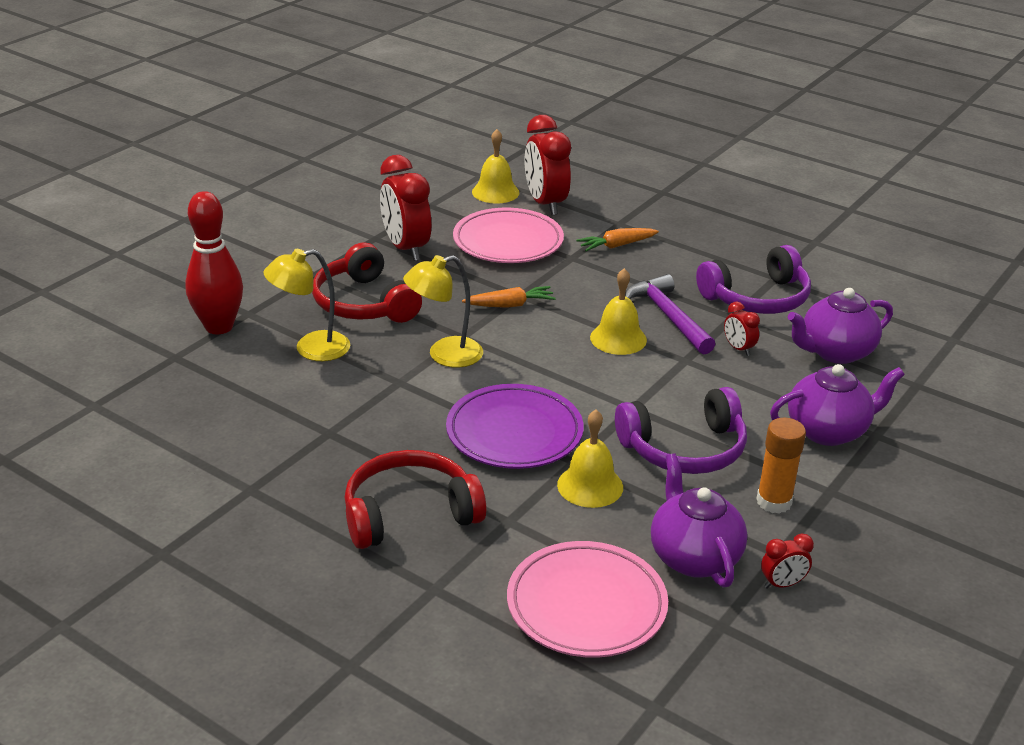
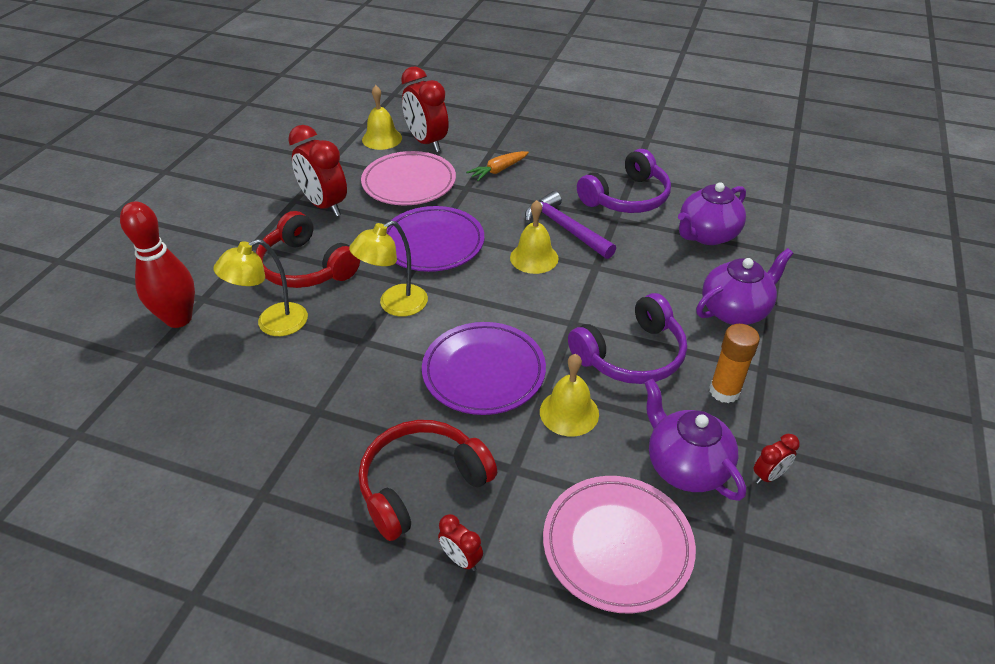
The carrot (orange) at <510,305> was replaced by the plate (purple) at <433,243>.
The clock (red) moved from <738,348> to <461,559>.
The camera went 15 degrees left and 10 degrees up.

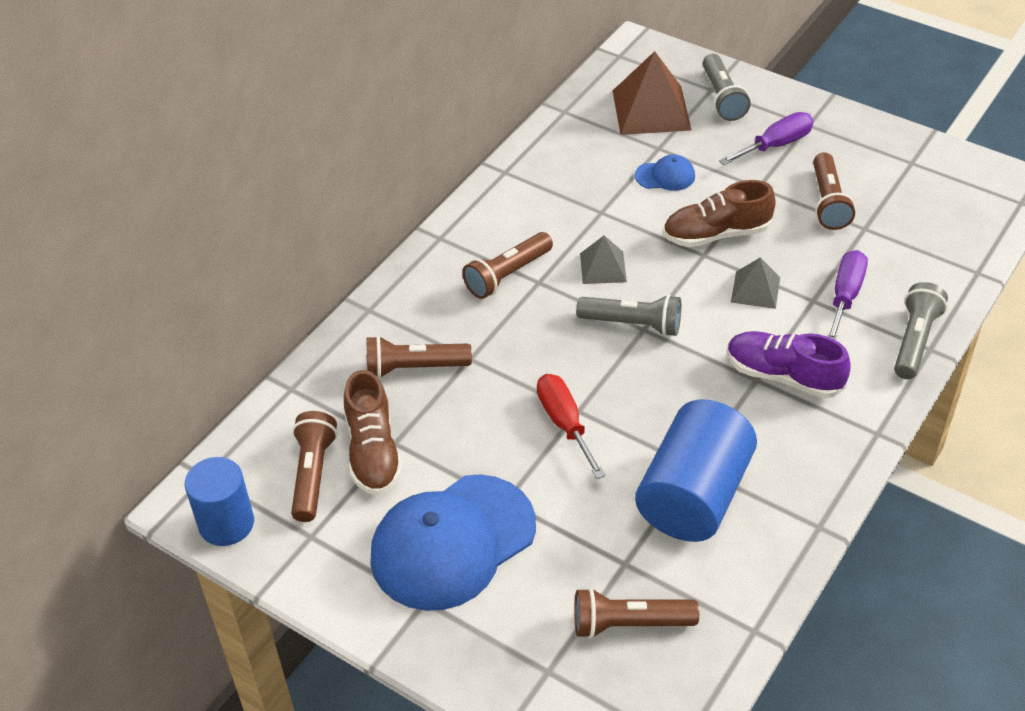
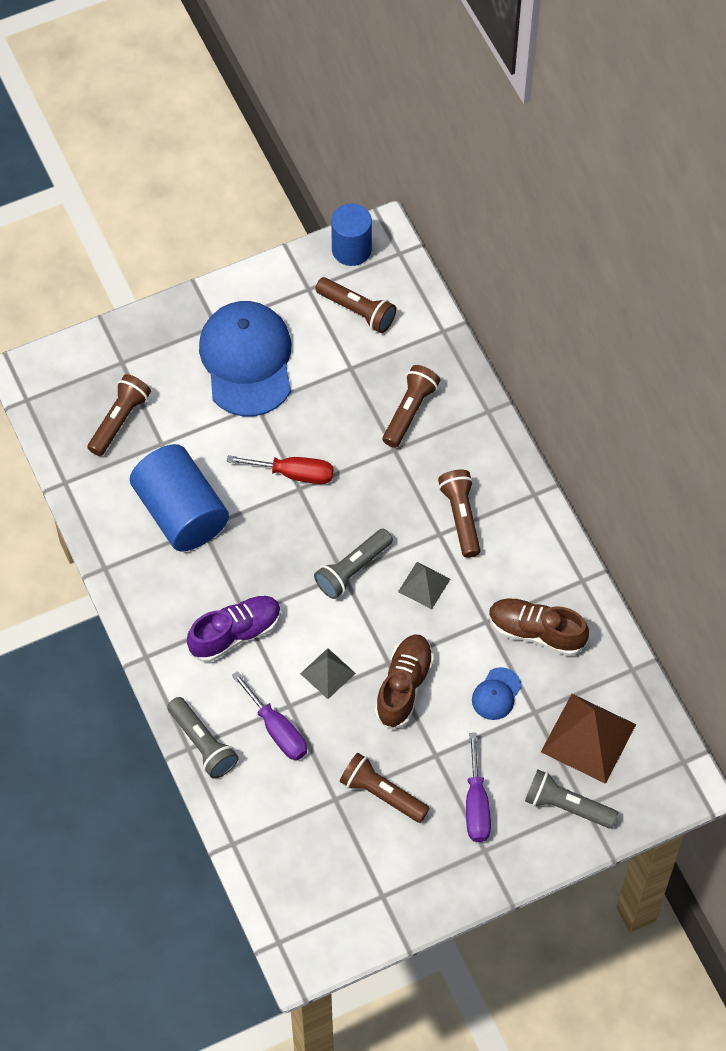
The shoe (brown) moved from <373,452> to <536,632>.
The camera went 120 degrees right and 15 degrees up.

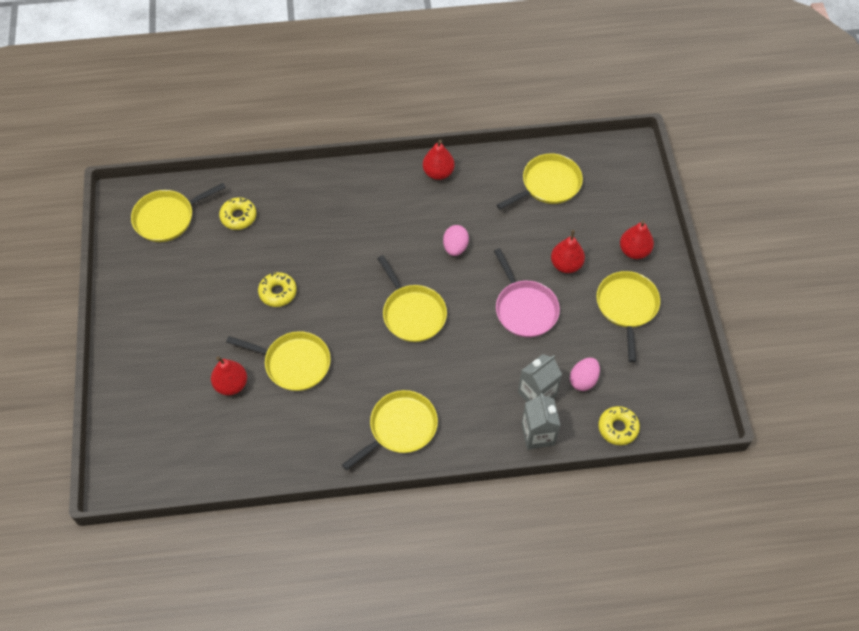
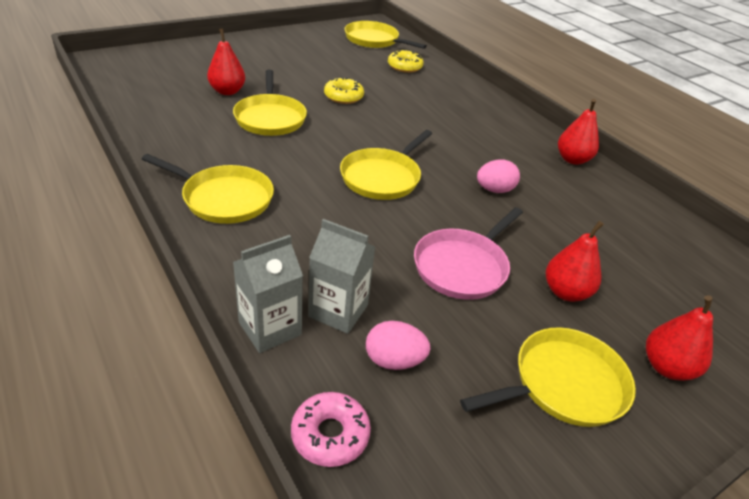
The donut (yellow) at <618,428> became the donut (pink) at <330,434>.
The pan (yellow) at <548,184> disappeared.
The camera went 60 degrees right and 20 degrees down.

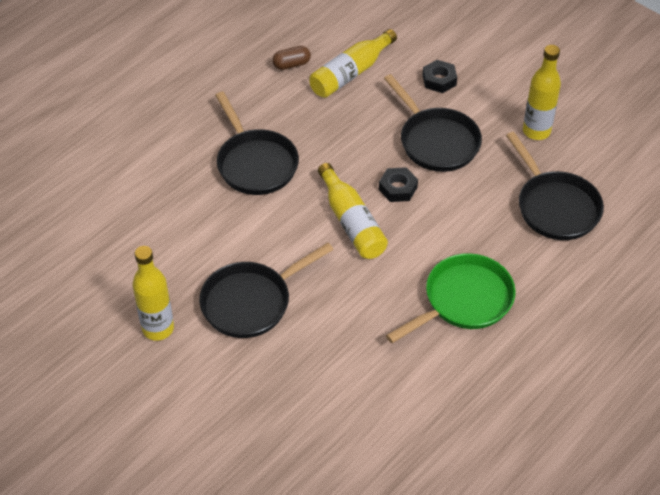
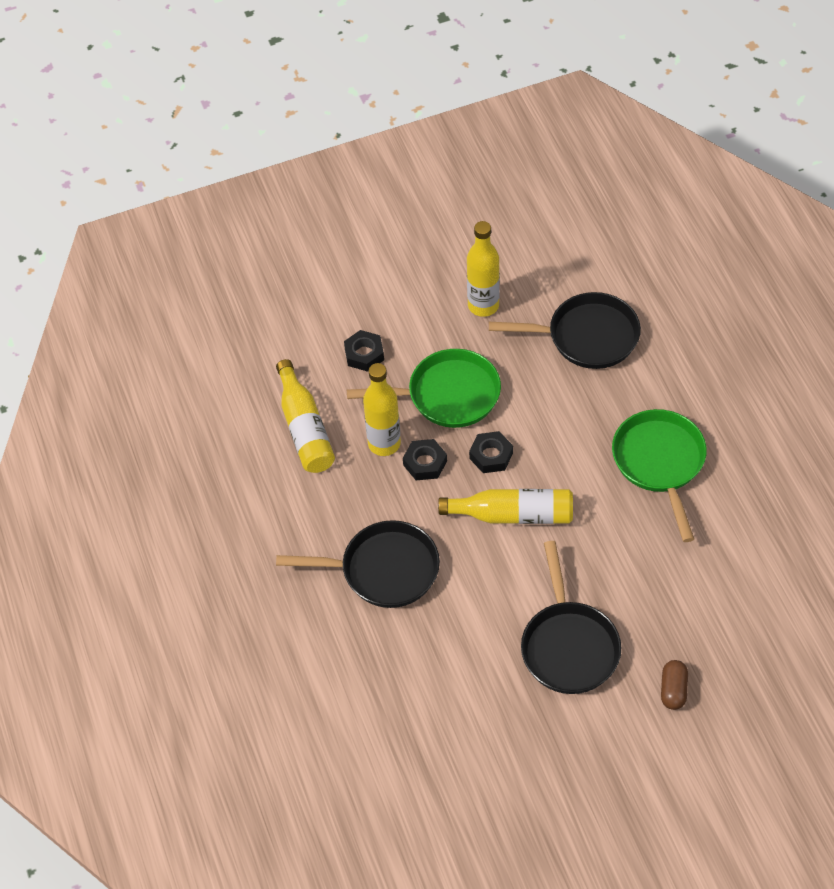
The pan (black) at <436,141> became the pan (green) at <447,395>.
The bottle (yellow) moved from <158,328> to <384,443>.
The nut (black) at <425,463> appeared.
The capsule (brown) moved from <291,64> to <673,690>.
The camera went 60 degrees left and 5 degrees up.

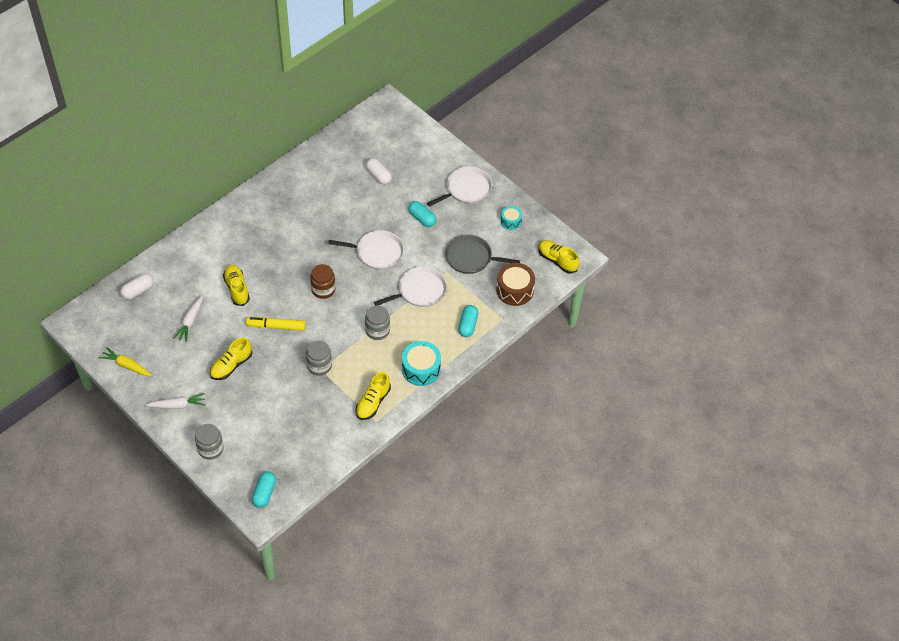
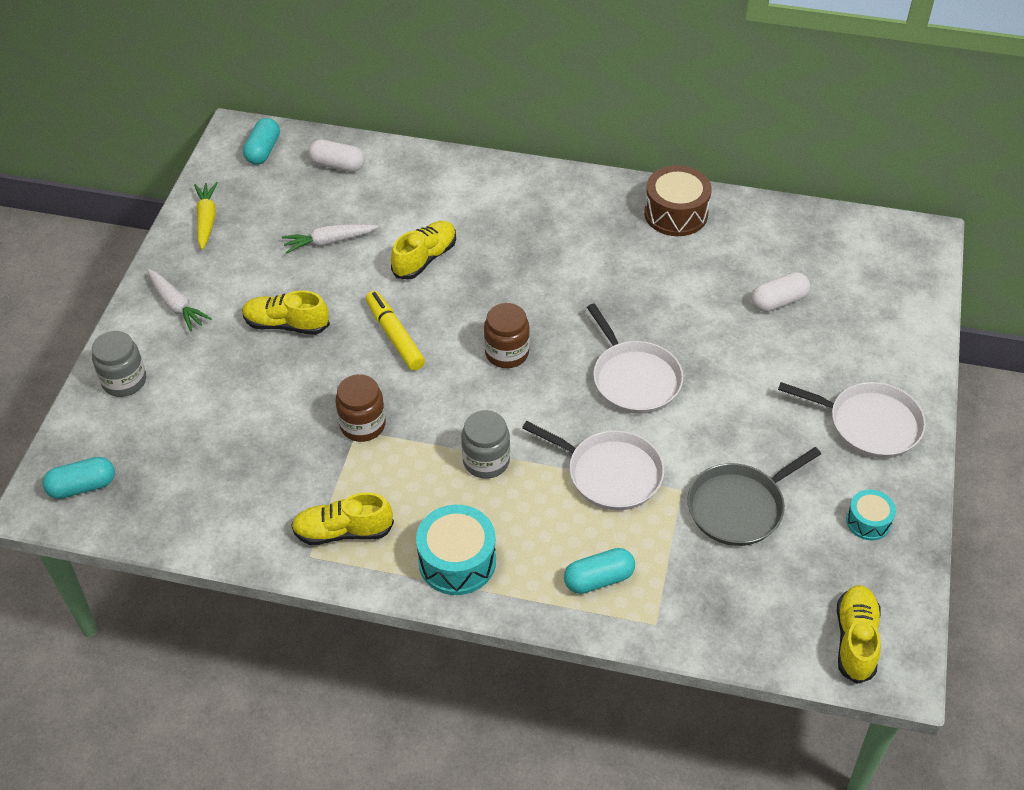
The capsule (turquoise) moved from <422,218> to <263,150>.
The jar (grey) at <319,366> became the jar (brown) at <362,425>.
The drum (brown) moved from <514,290> to <676,213>.
The pan (grey) at <471,258> turned 105 degrees counterclockwise.
The capsule (white) at <378,176> turned 45 degrees clockwise.
The camera went 60 degrees right and 5 degrees down.

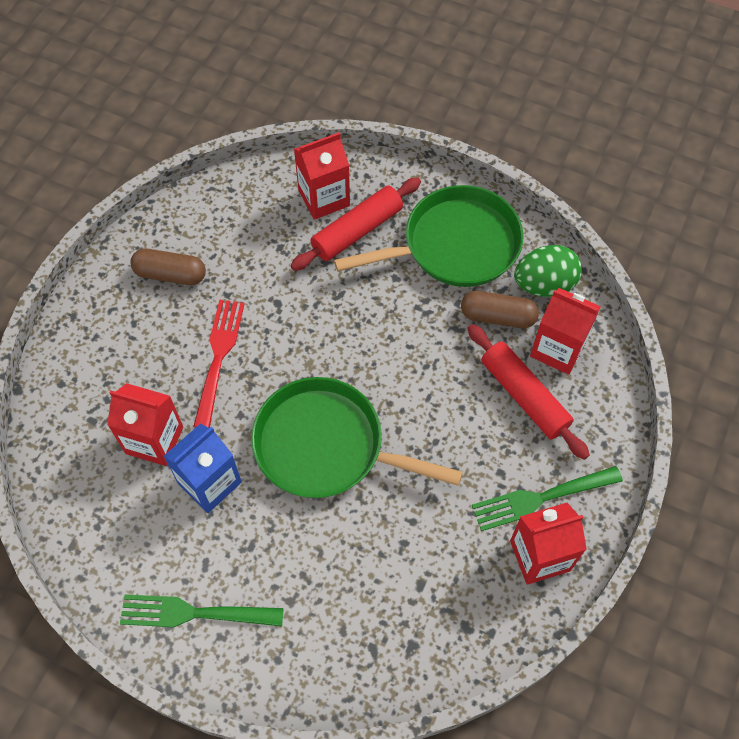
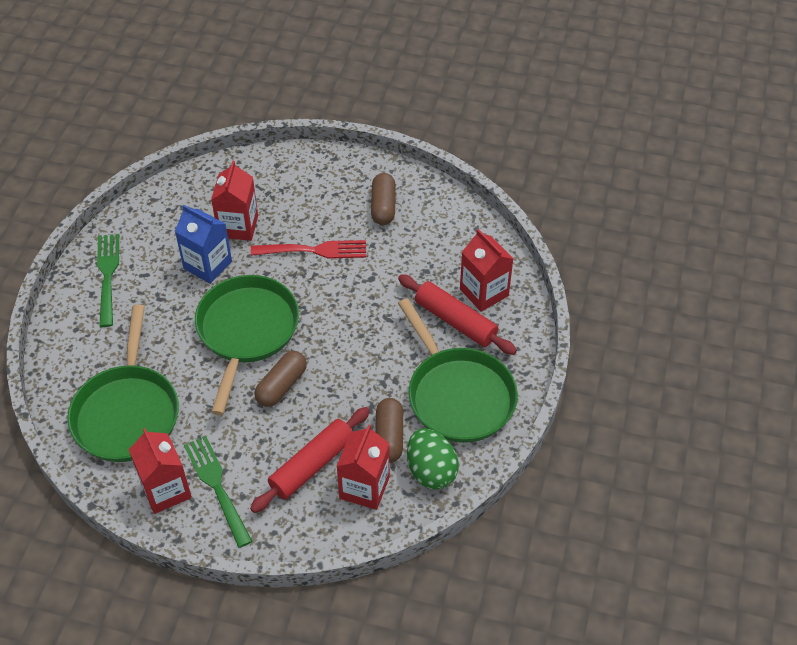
The pan (green) at <127,413> appeared.
The capsule (brown) at <281,385> appeared.
The camera went 80 degrees right and 10 degrees down.

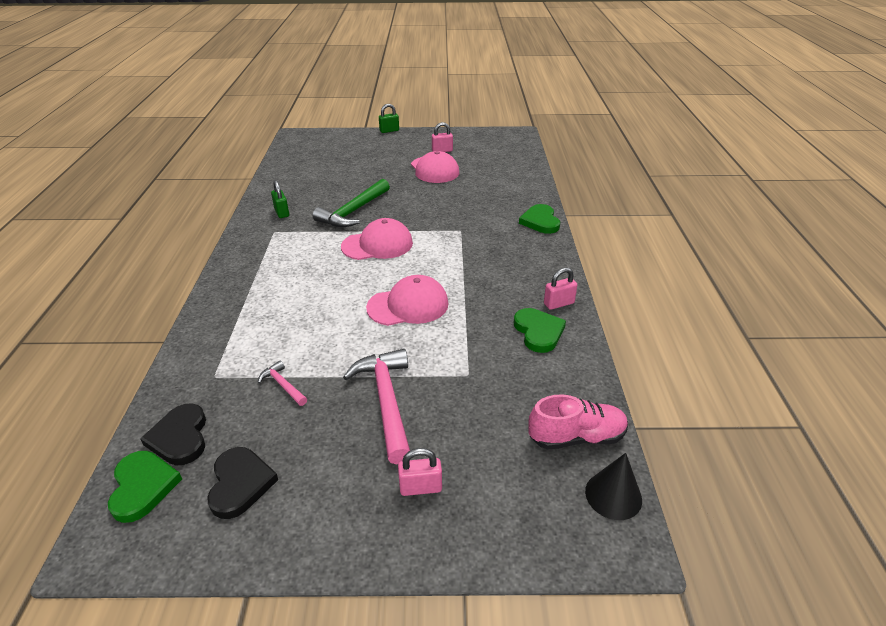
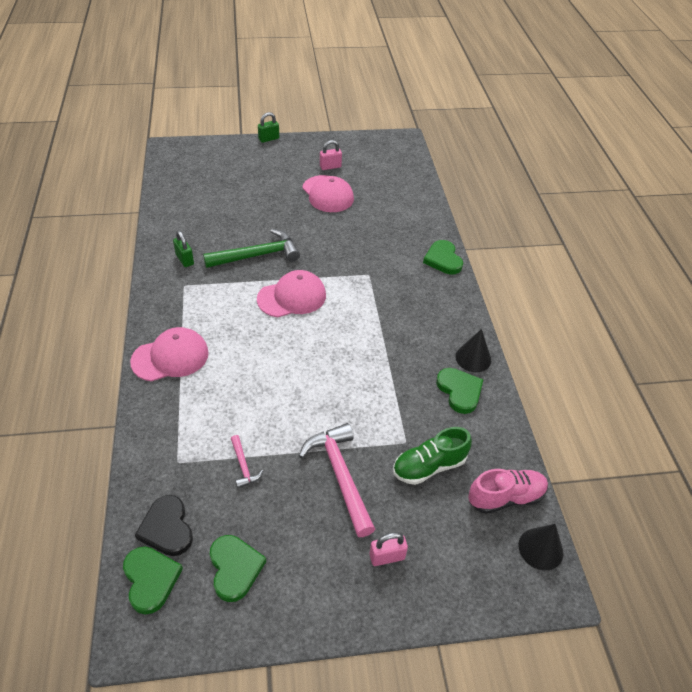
The cap (pink) moved from <408,305> to <170,357>.
The hammer (green) at <353,212> turned 135 degrees counterclockwise.
The heart (black) at <240,484> became the heart (green) at <235,568>.
The hammer (pink) at <282,385> turned 150 degrees counterclockwise.
The shoe (green) at <429,466> appeared.
The padlock (pink) at <558,303> was replaced by the cone (black) at <473,358>.
The camera went 10 degrees left and 10 degrees up.

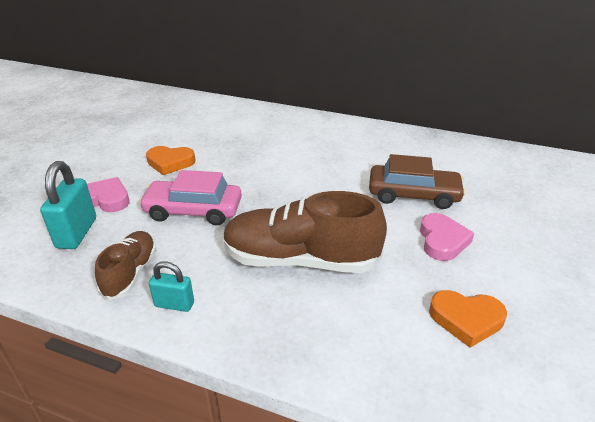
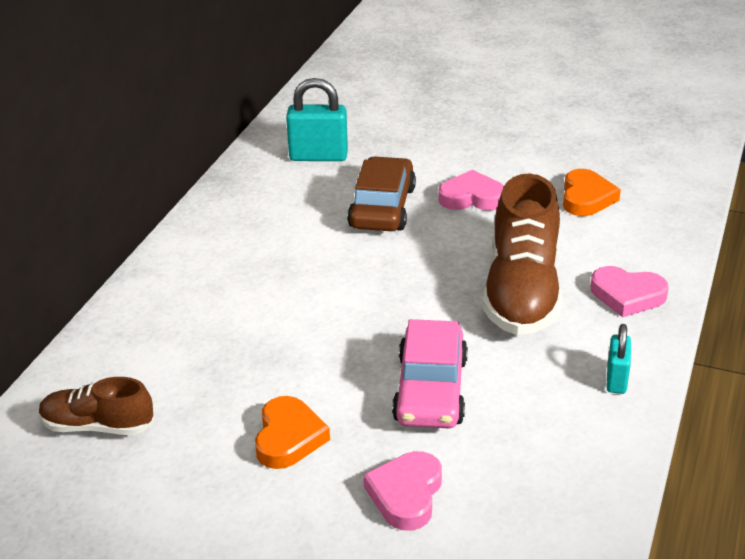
The shoe (brown) moved from <131,273> to <97,426>.
The padlock (turquoise) moved from <77,233> to <318,156>.
The heart (pink) at <627,295> appeared.
The camera went 90 degrees left and 0 degrees up.

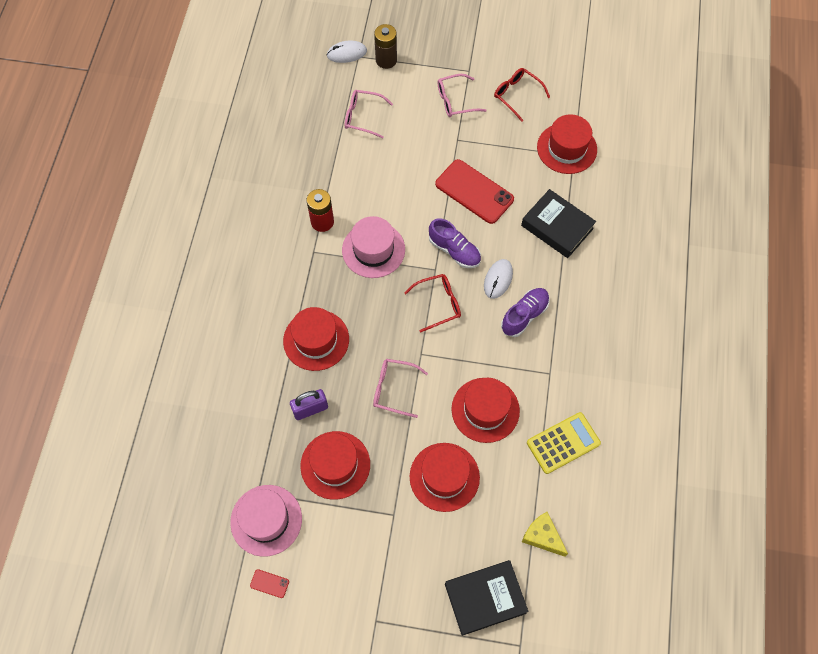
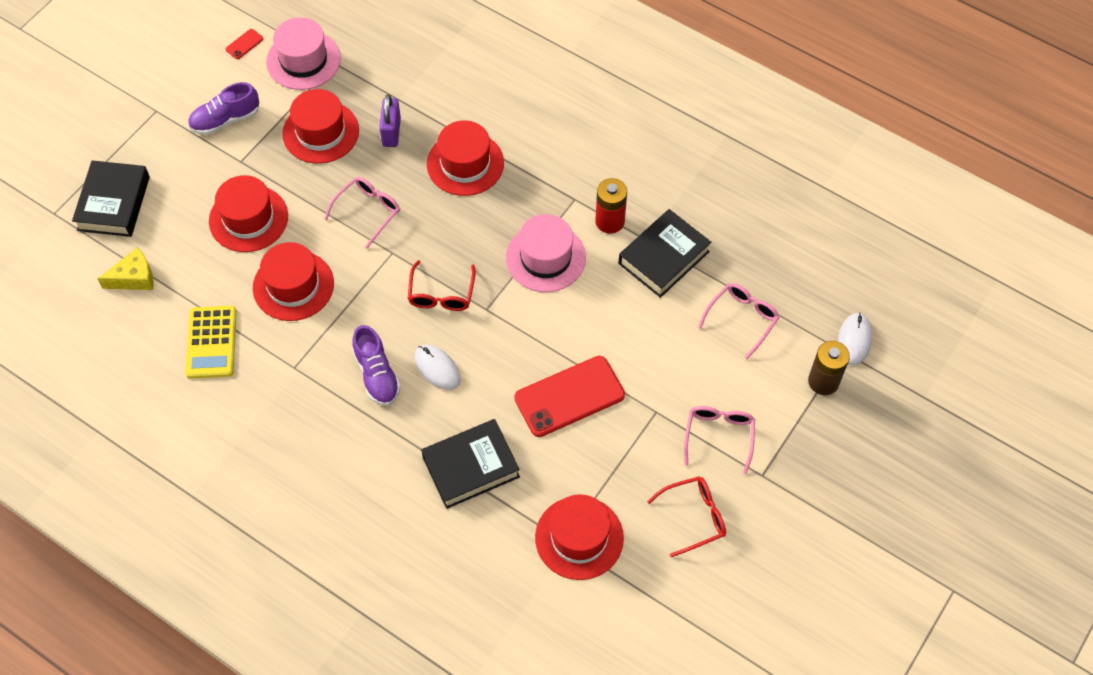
The shoe (purple) moved from <454,250> to <225,120>.
The book (black) at <663,257> appeared.
The camera went 115 degrees right and 5 degrees down.

